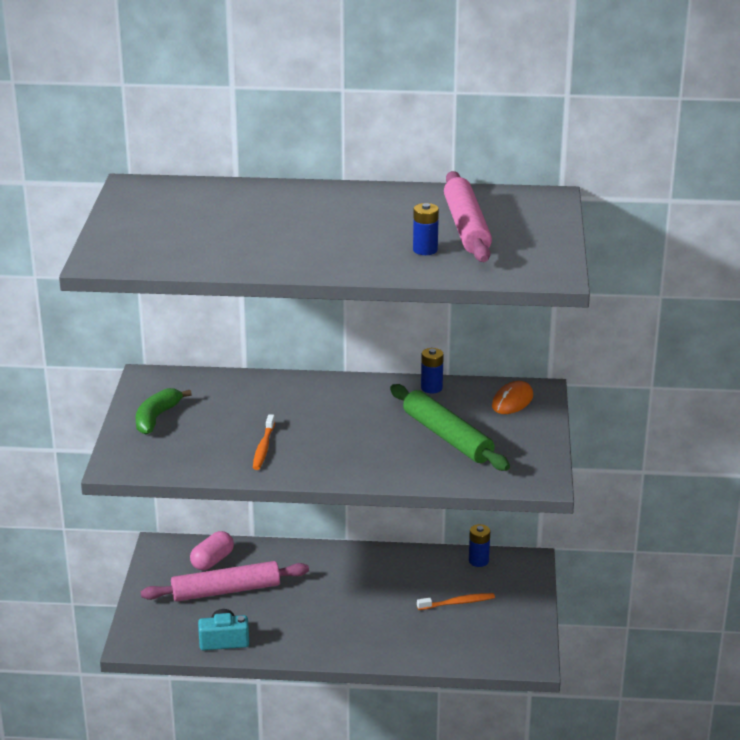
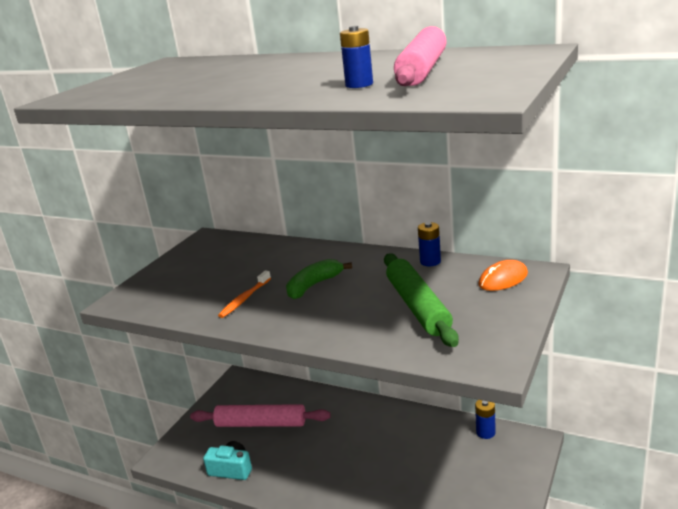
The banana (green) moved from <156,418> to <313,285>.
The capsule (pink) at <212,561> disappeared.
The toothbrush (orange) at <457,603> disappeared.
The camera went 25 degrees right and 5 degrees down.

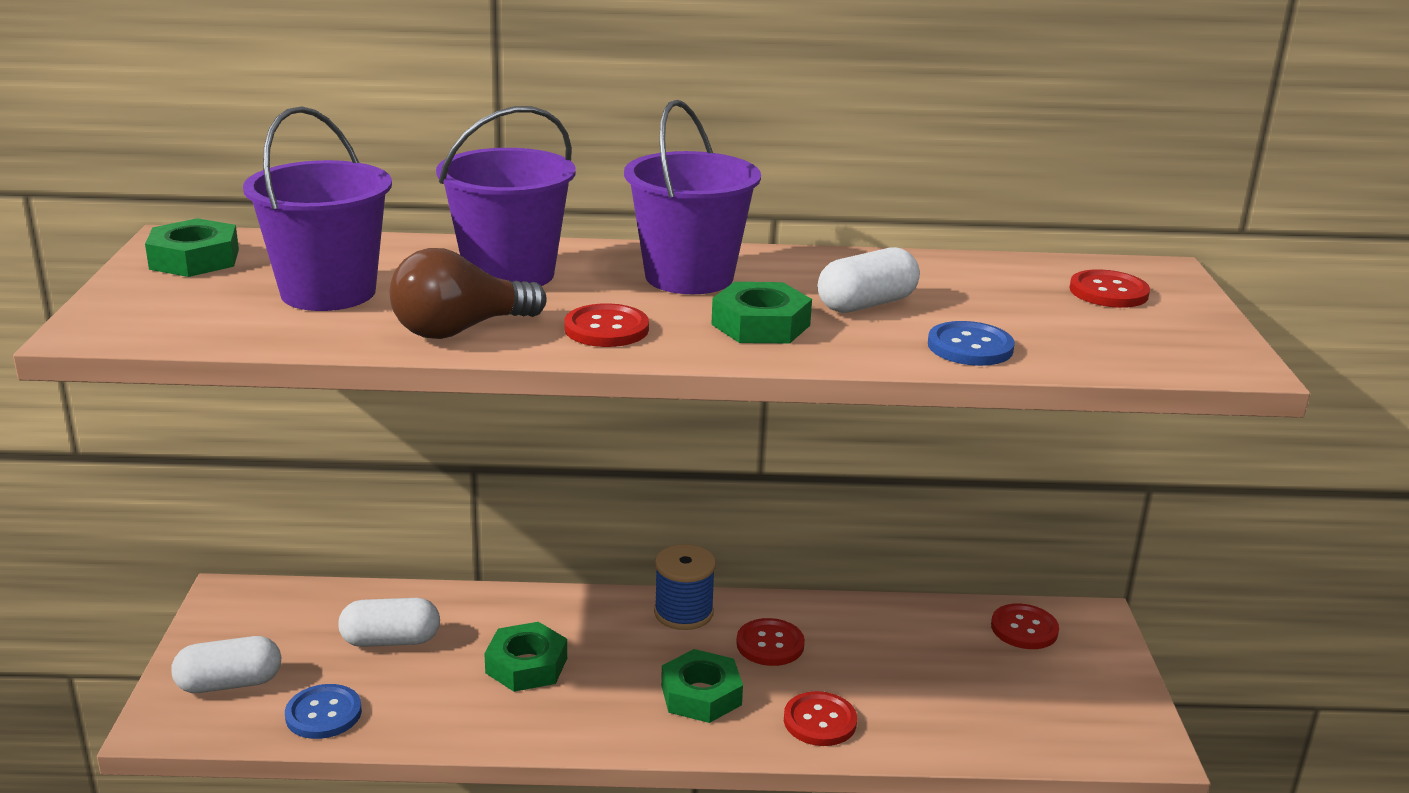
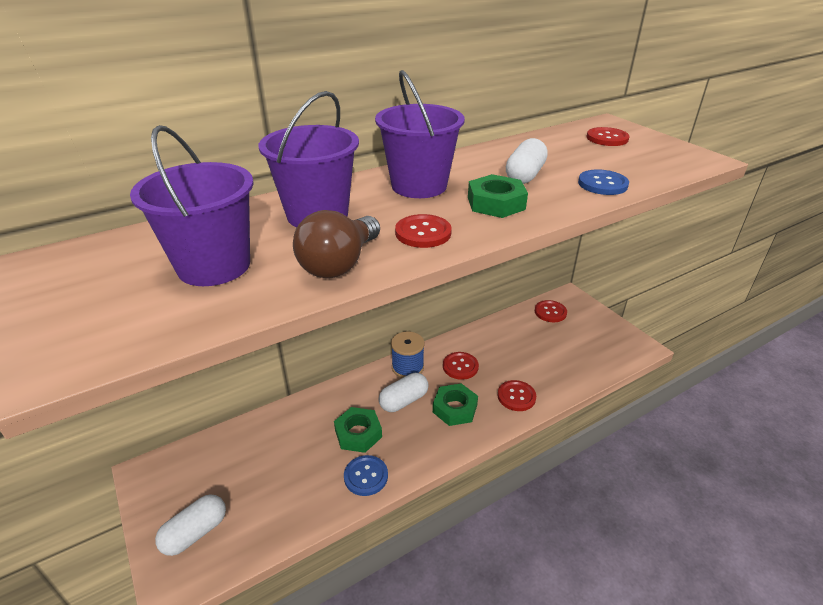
The button (blue) moved from <323,714> to <366,476>.
The capsule (white) moved from <391,640> to <403,401>.
The nut (green) at <194,259> disappeared.
The camera went 30 degrees left and 10 degrees up.

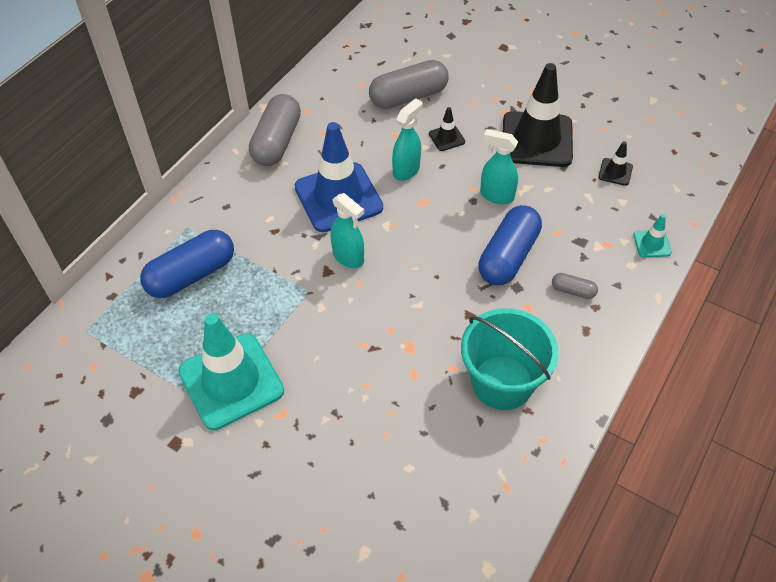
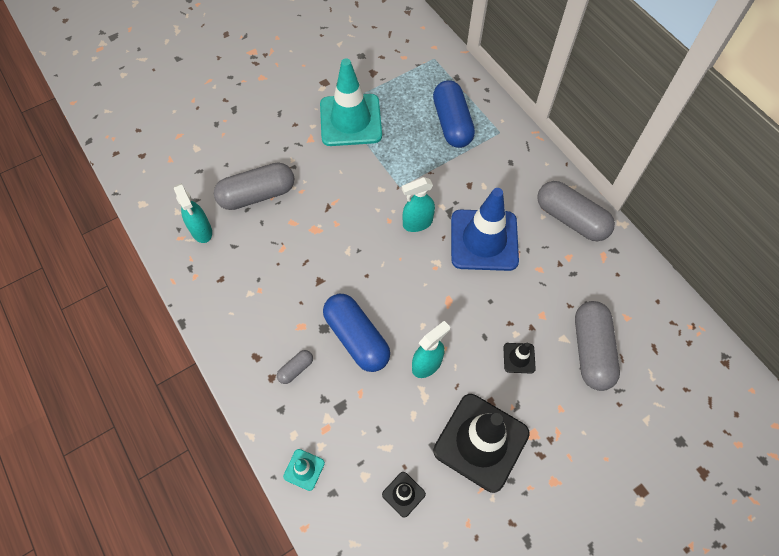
The spray bottle (turquoise) moved from <406,170> to <201,231>.
The capsule (grey) at <257,194> appeared.
The bucket (turquoise) at <502,382> disappeared.
The camera went 115 degrees right and 10 degrees up.

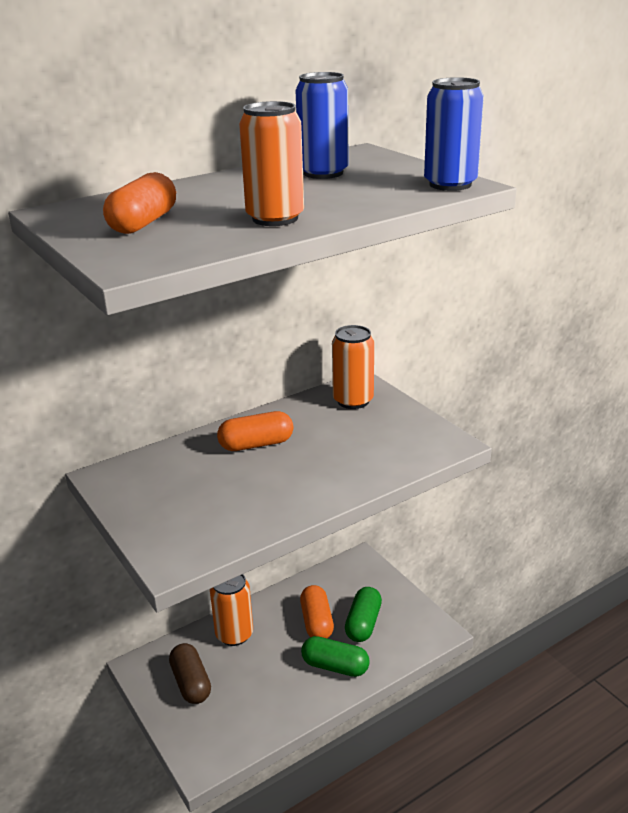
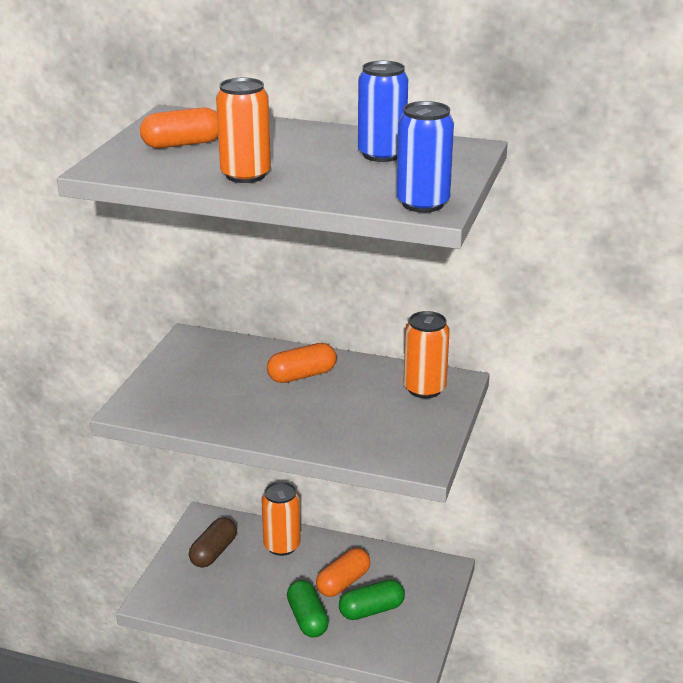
The capsule (orange) at <256,444> turned 60 degrees counterclockwise.
The camera went 50 degrees right and 0 degrees up.

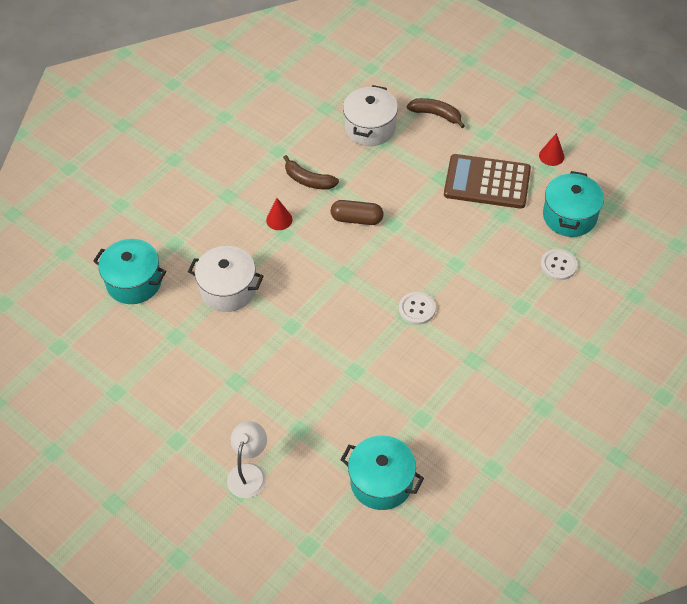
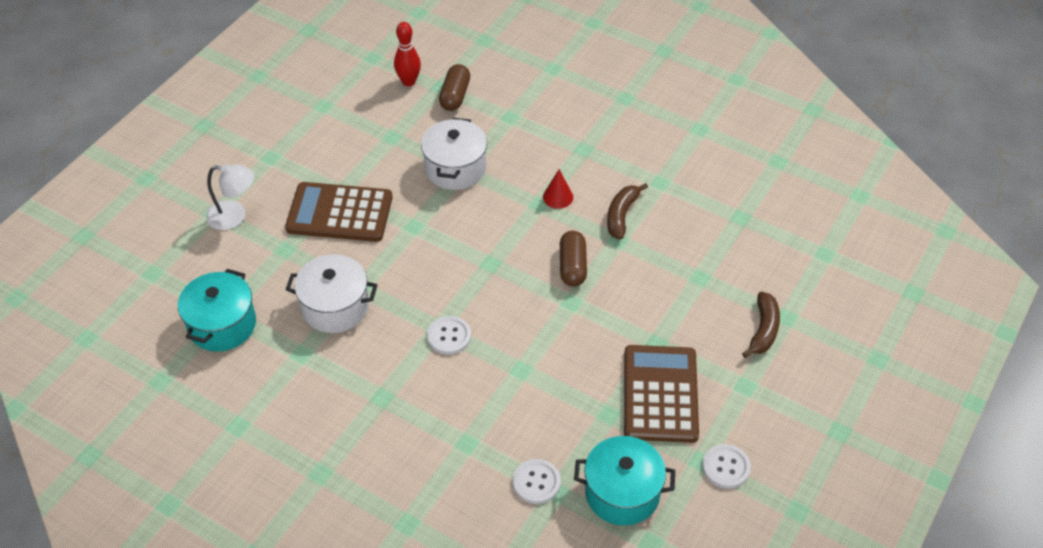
The calculator (brown) at <339,213> appeared.
The pot (white) moved from <370,128> to <335,307>.
The bowling pin (red) at <409,82> appeared.
The pot (turquoise) at <134,282> was replaced by the capsule (brown) at <455,96>.
The cone (red) at <551,156> was replaced by the button (white) at <726,467>.
The camera went 80 degrees right and 5 degrees down.

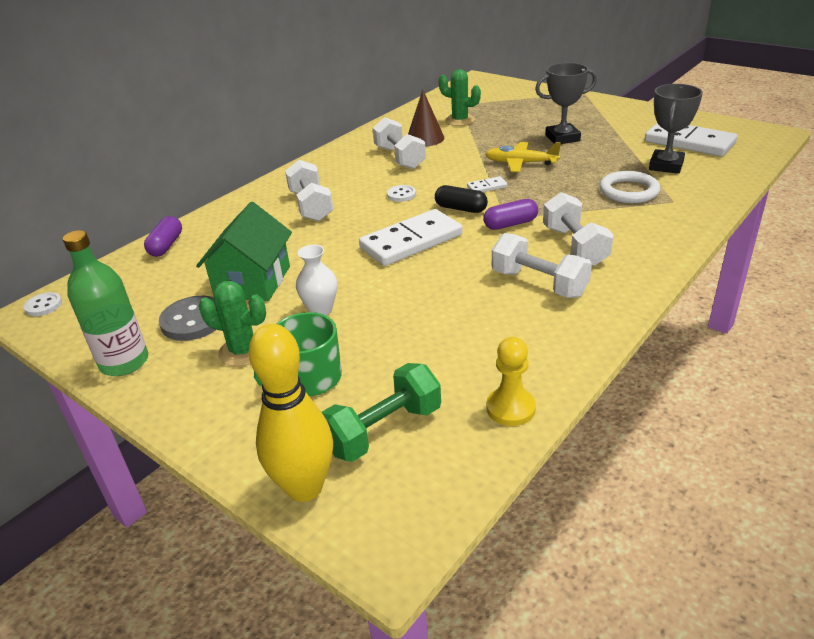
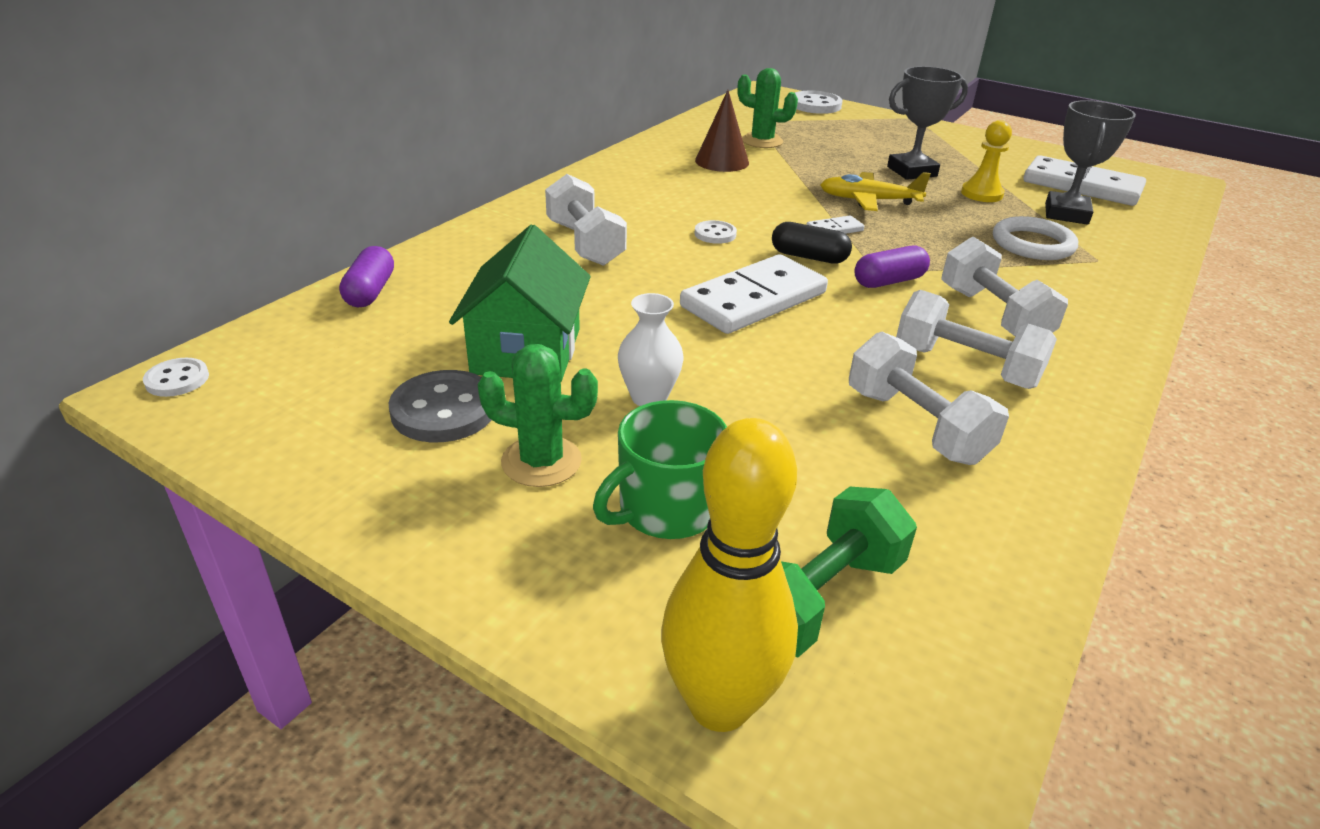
The button (white) at <815,105> appeared.
The dumbbell (white) moved from <399,158> to <915,426>.
The pawn (yellow) moved from <510,408> to <981,194>.
The bottle (green) at <124,362> disappeared.
The camera went 10 degrees left and 0 degrees up.

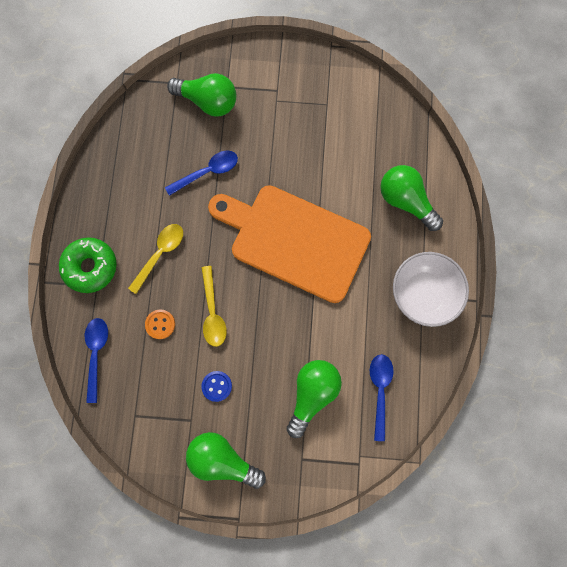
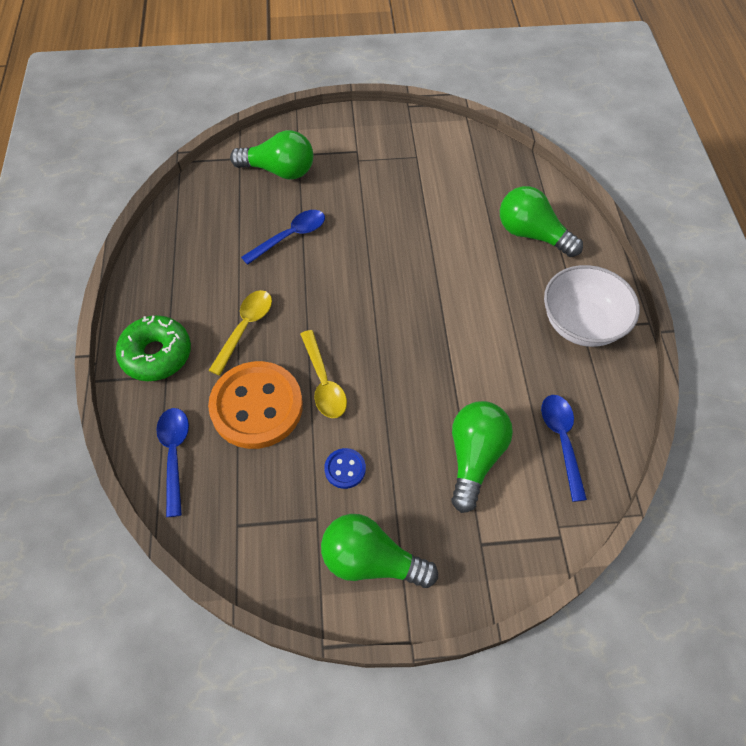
The button (orange) at <160,324> changed to 2.34 times the size.
The cutting board (orange) at <294,240> disappeared.
The camera went 10 degrees left and 20 degrees down.

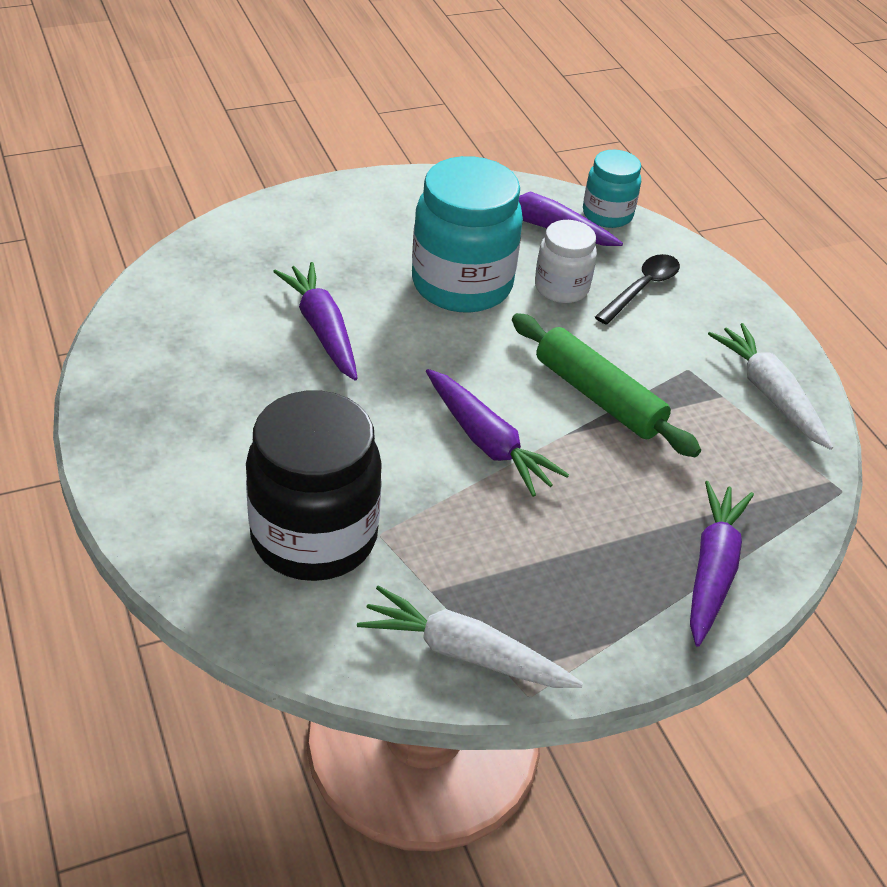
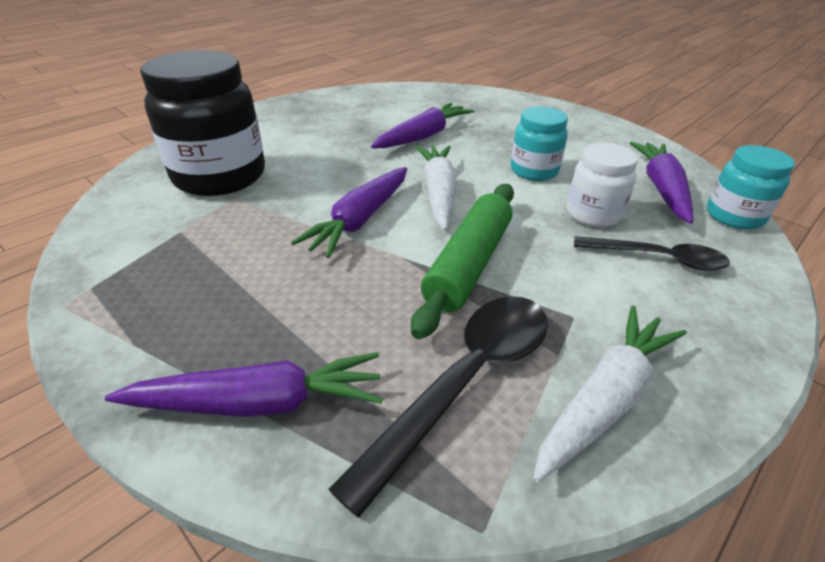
The spoon (black) at <465,381> appeared.
The carrot (white) moved from <464,653> to <438,193>.
The jar (turquoise) at <462,285> changed to 0.55 times the size.
The camera went 70 degrees right and 5 degrees down.

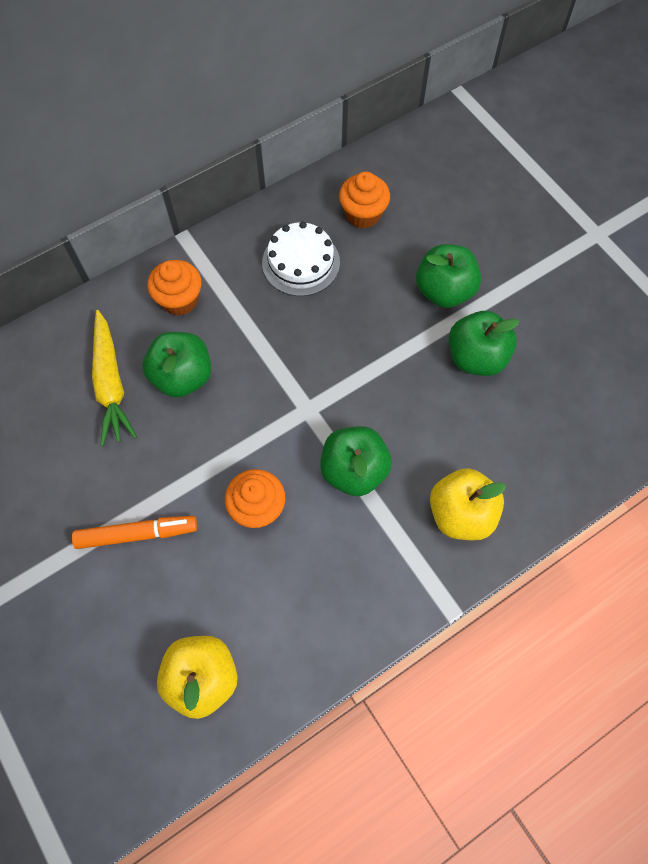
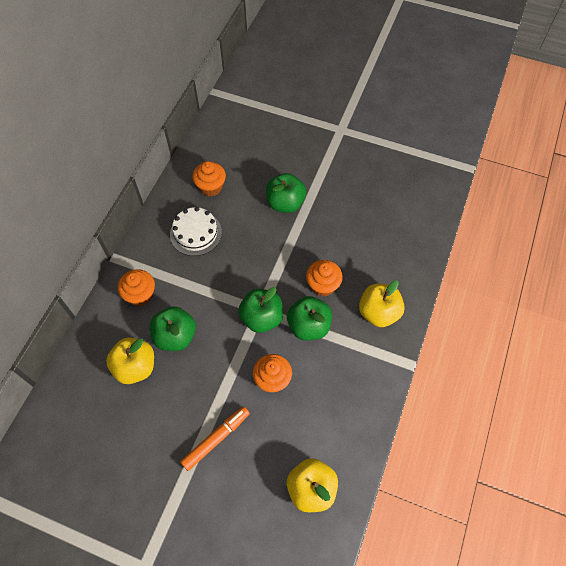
The carrot (yellow) at <111,384> was replaced by the apple (yellow) at <135,367>.
The apple (green) moved from <476,357> to <262,318>.
The cupcake (orange) at <323,285> appeared.
The camera went 35 degrees left and 5 degrees down.

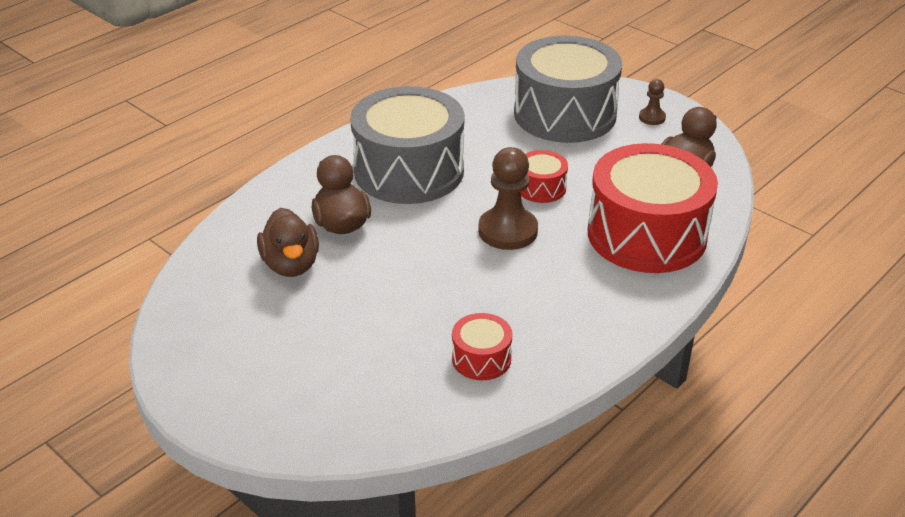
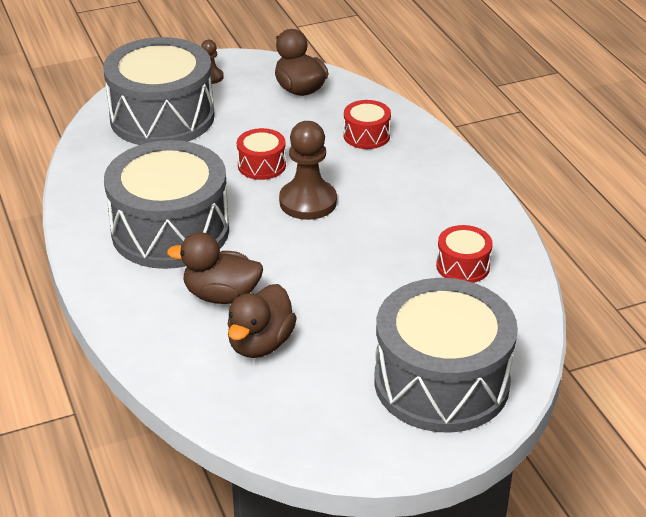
The duck (brown) at <291,265> turned 105 degrees clockwise.
The drum (red) at <646,235> changed to 0.44 times the size.
The drum (grey) at <441,382> appeared.
The camera went 65 degrees left and 0 degrees up.

